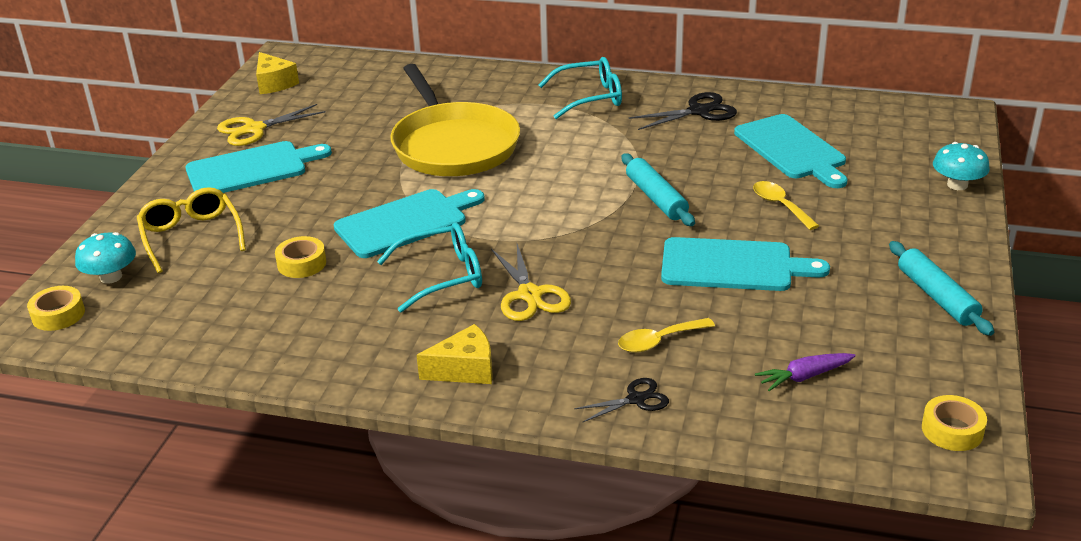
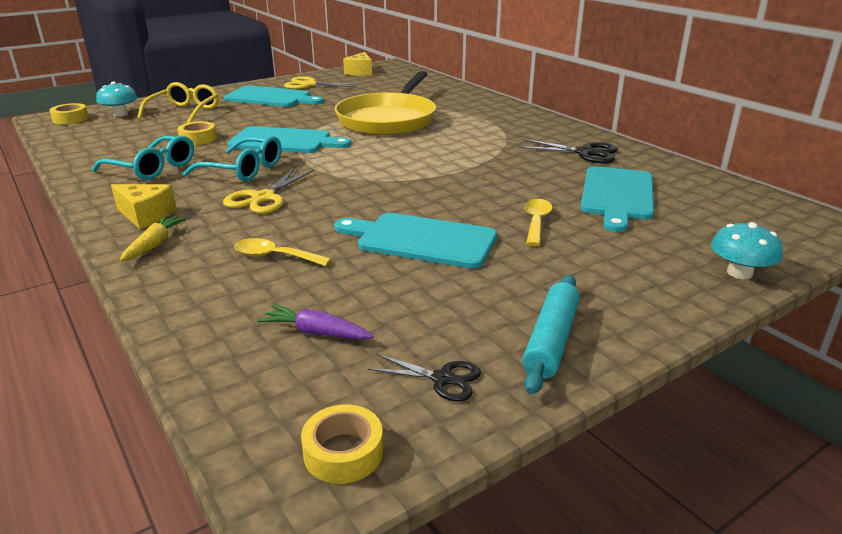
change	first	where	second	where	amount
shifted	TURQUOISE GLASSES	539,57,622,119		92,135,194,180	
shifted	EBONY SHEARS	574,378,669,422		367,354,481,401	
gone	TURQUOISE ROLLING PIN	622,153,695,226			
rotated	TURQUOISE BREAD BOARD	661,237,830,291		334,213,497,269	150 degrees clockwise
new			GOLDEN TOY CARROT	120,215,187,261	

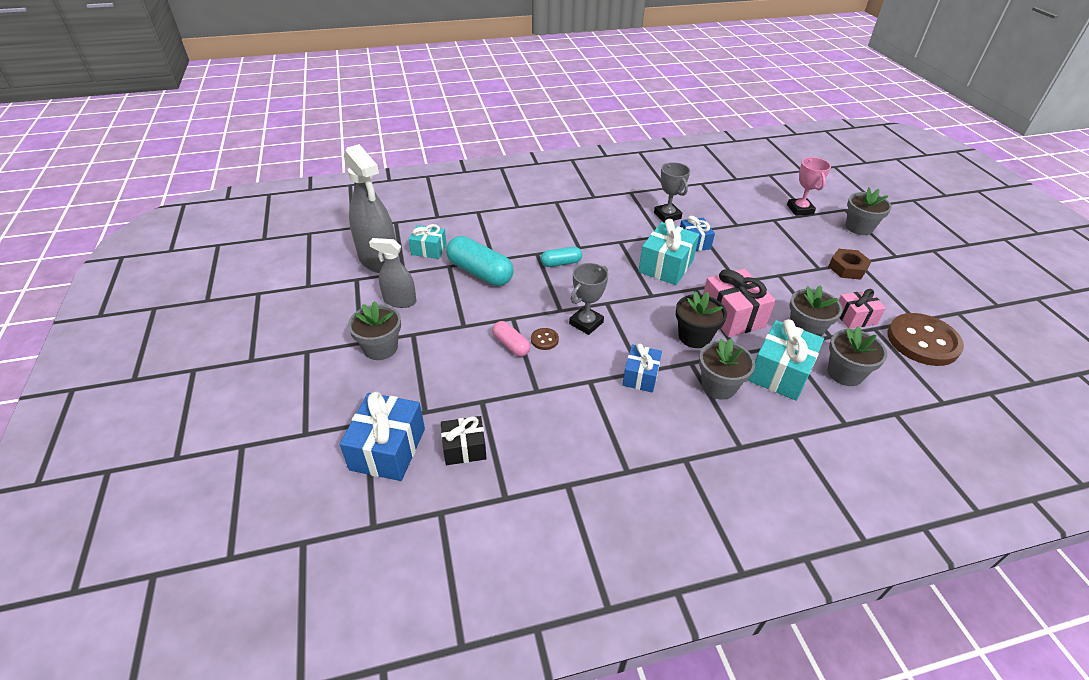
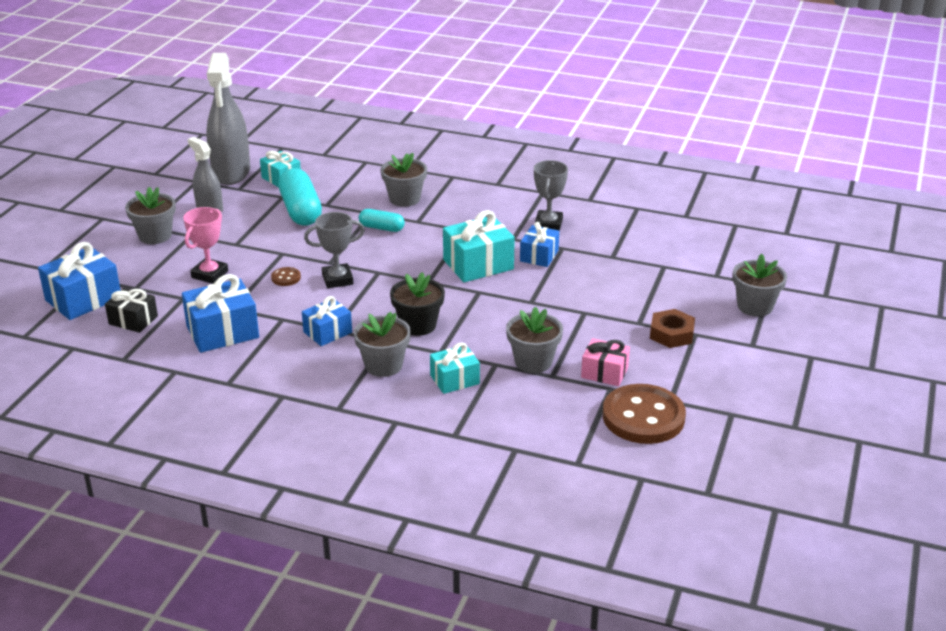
change	first	where	second	where	amount
gone	PINK CAPSULE	492,321,530,357			
gone	PINK WRAPPED GIFT	703,269,776,337			
scaled	TURQUOISE WRAPPED GIFT	748,319,824,401		430,342,480,394	x0.62
shifted	PINK AWARD CUP	787,157,831,216		183,207,228,284	
shifted	GREY PLANT POT	828,326,887,386		380,153,427,207	
new			ROYAL BLUE WRAPPED GIFT	182,274,259,353	

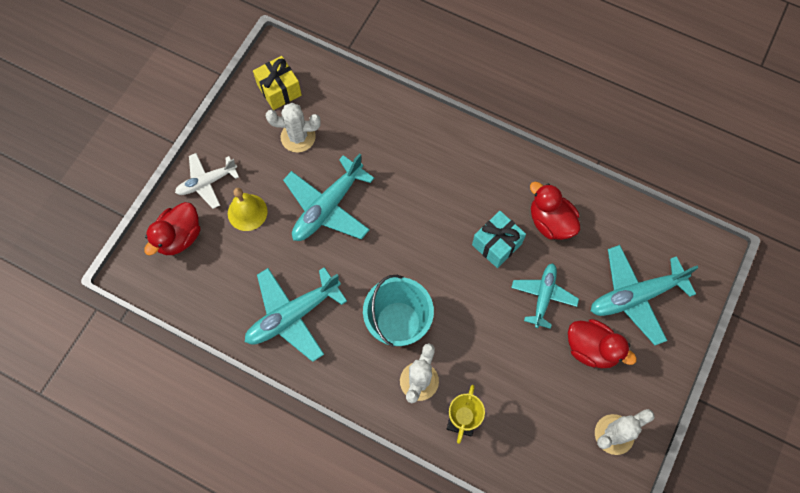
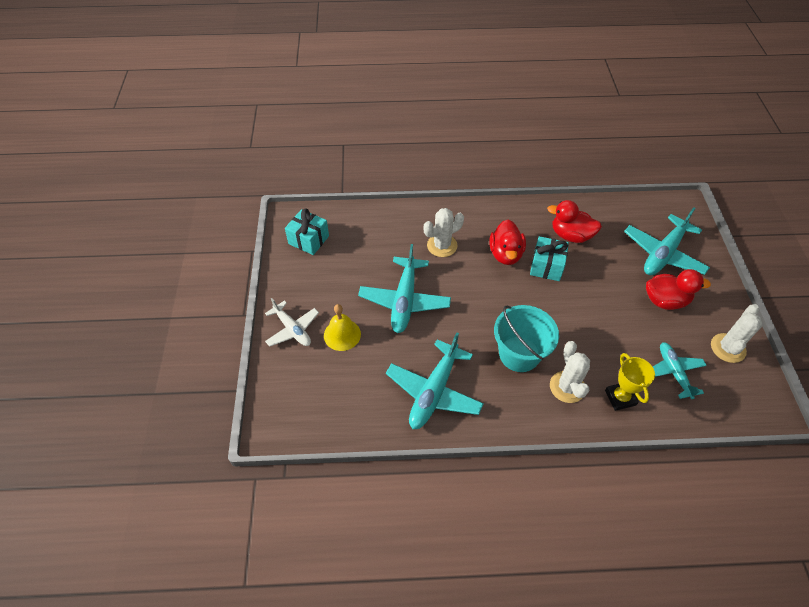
change	first	where	second	where	amount
shifted	SCARLET TOY DUCK	144,202,201,255		489,220,526,265	
rotated	SNOW-WHITE AEROPLANE	175,153,239,209		265,298,319,347	75 degrees counterclockwise
repainted	GOLDEN WRAPPED GIFT	253,56,302,110	TURQUOISE WRAPPED GIFT	285,209,329,255	
shifted	SNOW-WHITE SAGUARO CACTUS	266,103,321,153		424,208,464,257	
shifted	TURQUOISE AEROPLANE	511,263,579,329		653,342,707,399	

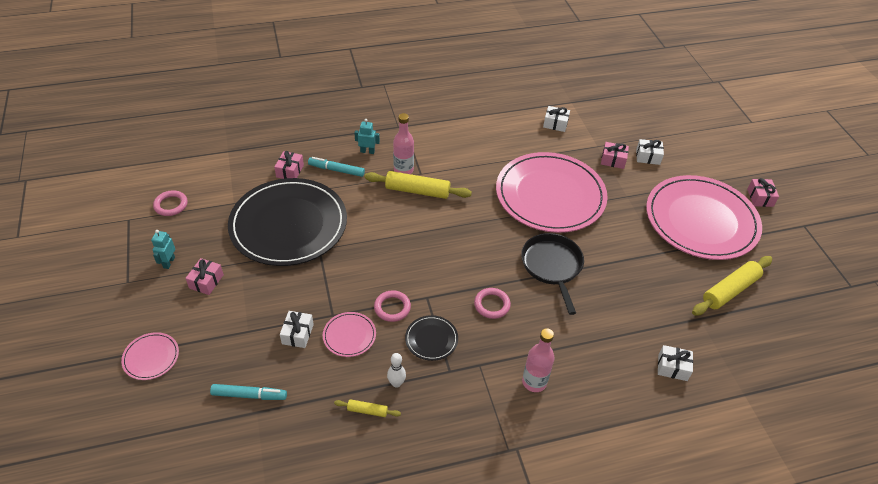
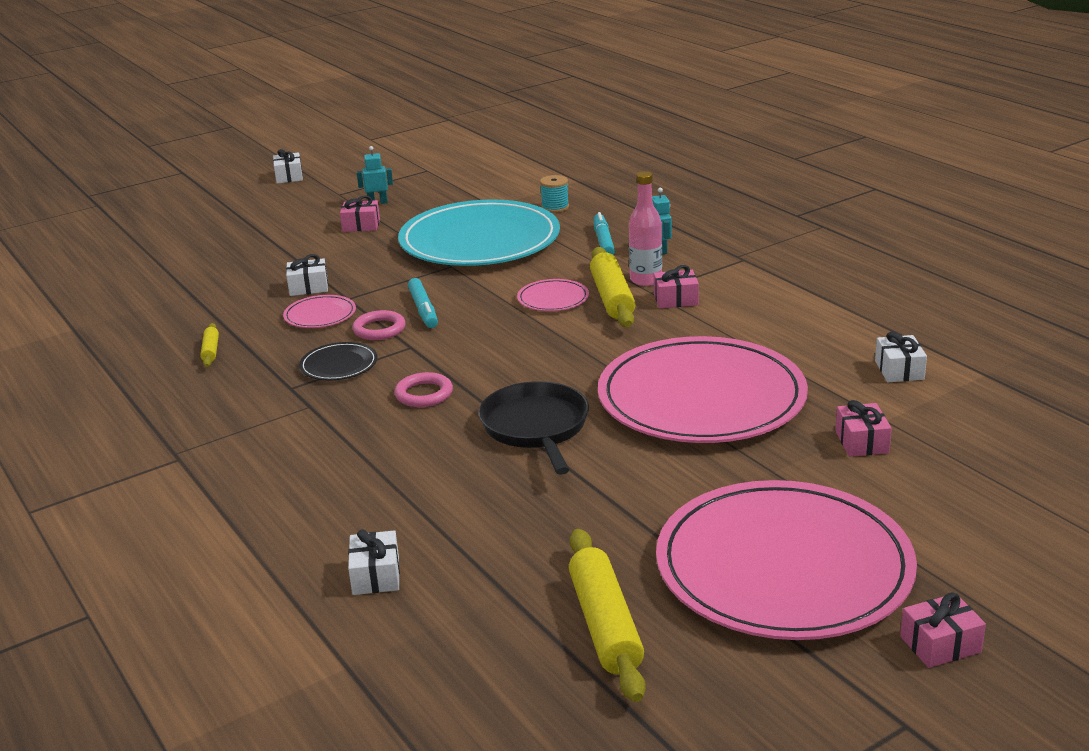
change	first	where	second	where	amount
shifted	PINK PLATE	121,332,179,380		517,279,589,311	
gone	PINK HOOP	153,190,188,216			
shifted	TURQUOISE MARKER	210,384,287,400		408,278,438,328	
repainted	EBONY PLATE	228,178,347,266	TURQUOISE PLATE	398,199,560,266	
shifted	PINK WRAPPED GIFT	274,151,304,179		654,265,699,308	
gone	SNOW-WHITE TENPIN	387,353,406,388			
rotated	EBONY PAN	521,233,584,315		478,381,589,475	75 degrees counterclockwise
gone	PINK BOTTLE	522,328,554,392			
shifted	SNOW-WHITE WRAPPED GIFT	636,139,664,165		273,149,303,184	
rotated	GOLDEN ROLLING PIN	692,256,772,316		569,529,646,702	45 degrees clockwise
new			TURQUOISE SPOOL	540,175,569,213	

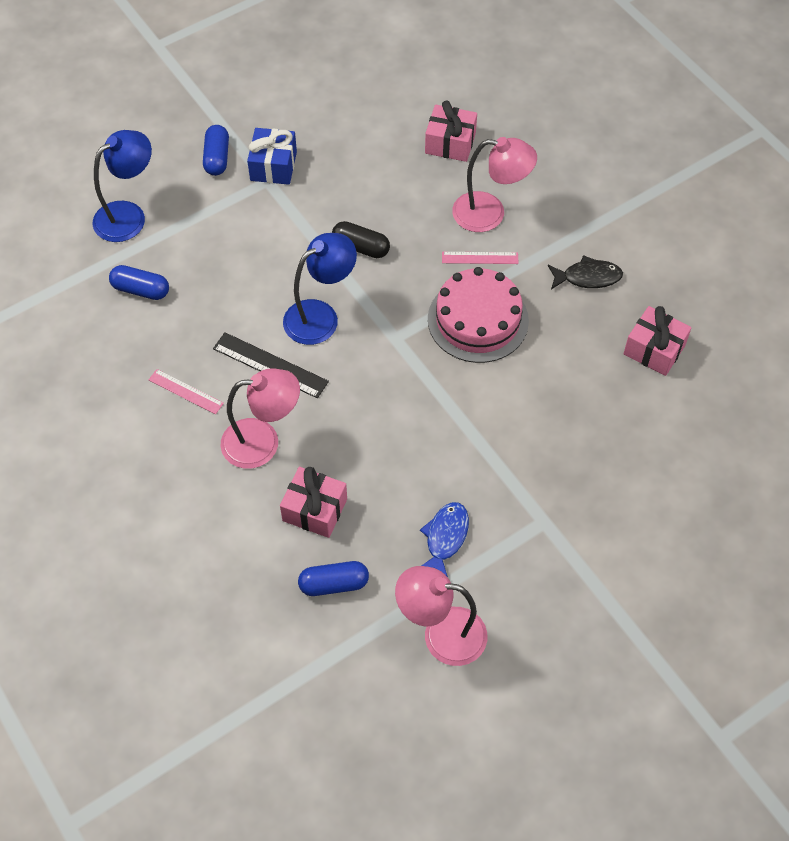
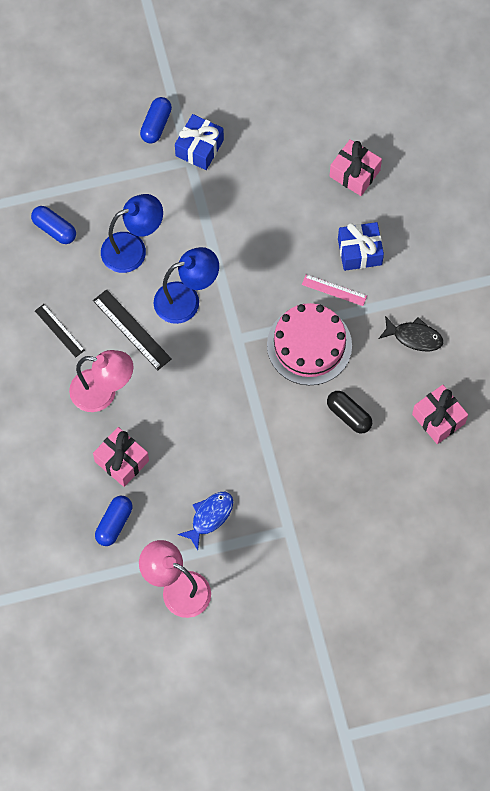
change	first	where	second	where	amount
shifted	ROYAL BLUE DESK LAMP	93,130,152,242		101,194,163,273	
repainted	PINK MEASURING STICK	148,369,224,414	EBONY MEASURING STICK	35,304,85,357	
rotated	ROYAL BLUE CAPSULE	298,561,369,596		95,496,132,546	75 degrees counterclockwise
shifted	EBONY CAPSULE	332,221,390,258		327,391,372,433	
swapped	PINK DESK LAMP	452,137,537,232	ROYAL BLUE WRAPPED GIFT	338,222,384,271	

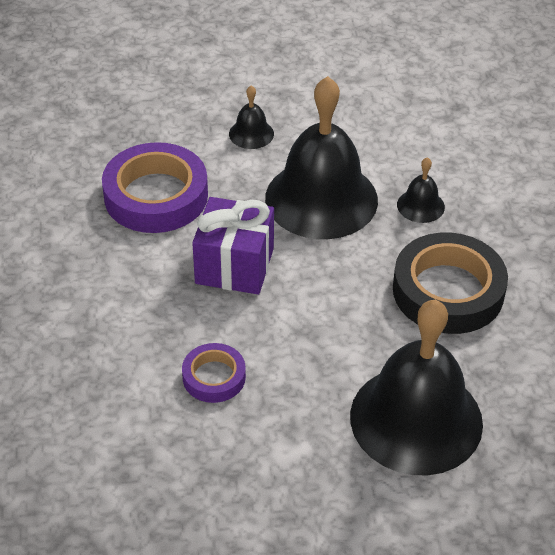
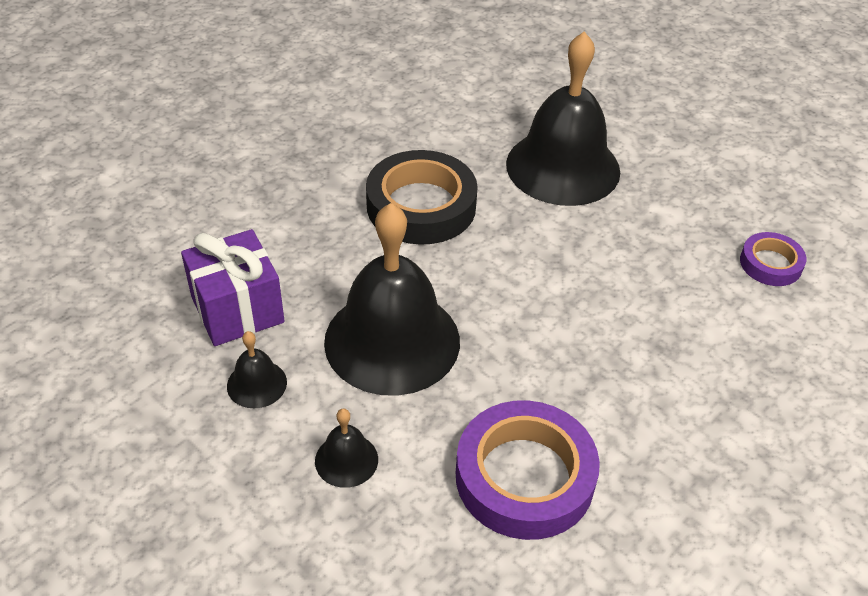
change	first	where	second	where	amount
shifted	VIOLET TAPE	182,343,246,403		740,232,807,286	
shifted	VIOLET WRAPPED GIFT	192,197,274,294		181,229,285,346	
shifted	EBONY SCHOOL BELL	397,157,445,223		227,331,287,408	

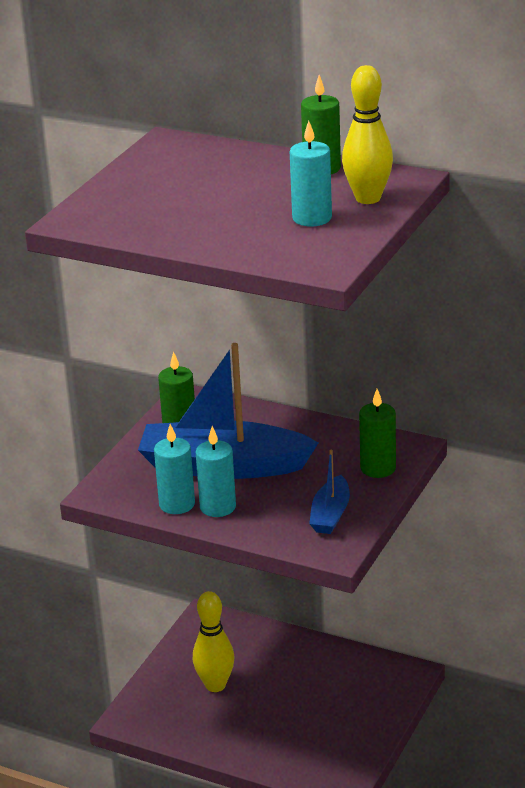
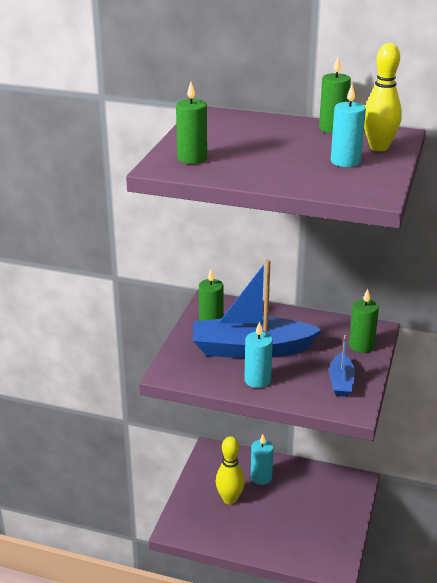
change	first	where	second	where	amount
shifted	TURQUOISE PILLAR CANDLE	154,424,195,514		251,434,274,485	
new			EMERALD PILLAR CANDLE	176,82,207,164	

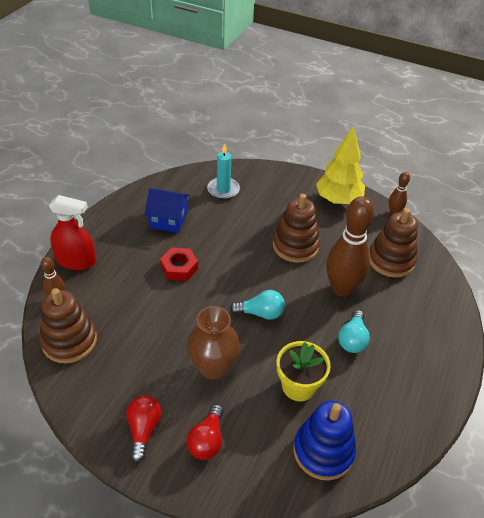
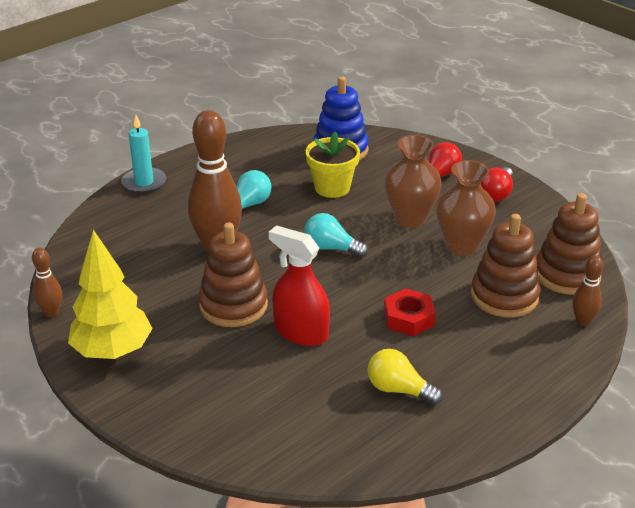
change	first	where	second	where	amount
shifted	SCARLET SPRAY CLEANER	49,195,96,270		269,225,330,346	
swapped	ROYAL BLUE HOUSE	144,188,190,233	GOLDEN BULB	368,349,443,405	
shifted	TURQUOISE PILLAR CANDLE	207,143,240,199		121,115,166,194	
shifted	DARK BROWN STACKING RINGS	369,208,418,278		471,214,541,317	
new			DARK BROWN TALL VASE	436,160,496,256	

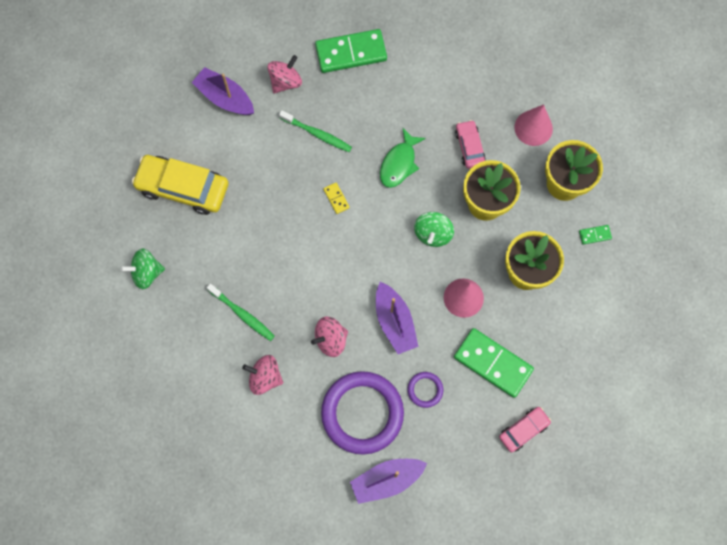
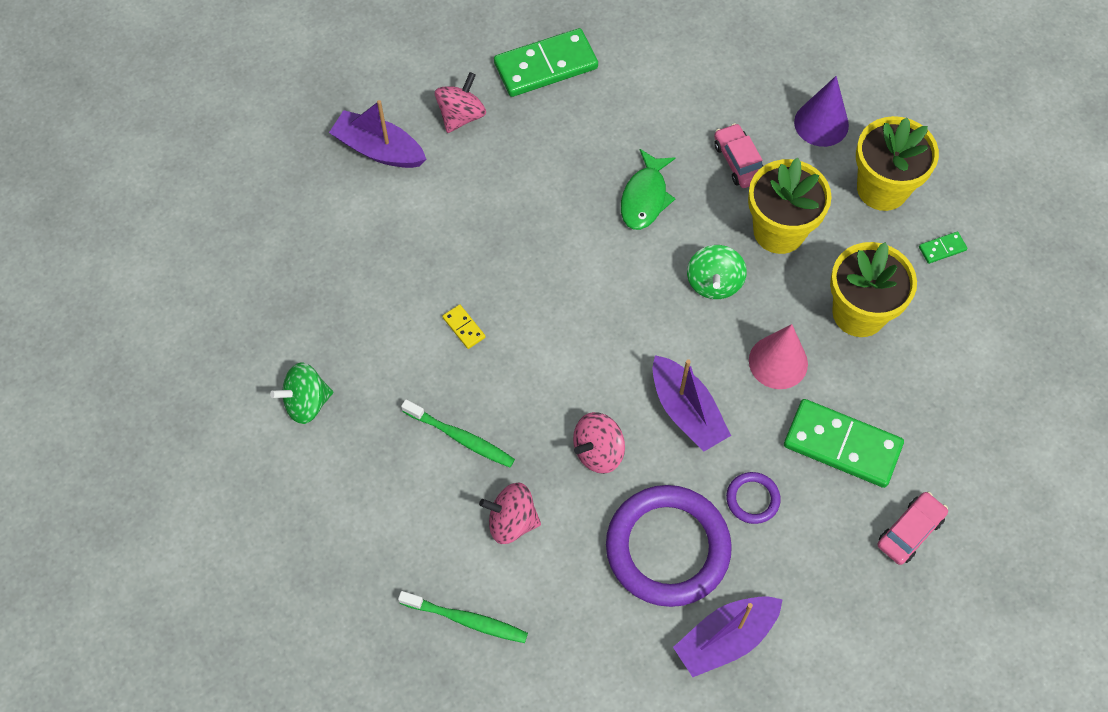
change	first	where	second	where	amount
gone	GOLDEN AUTOMOBILE	132,155,228,215			
shifted	EMERALD TOOTHBRUSH	279,110,352,152		398,591,528,643	
shifted	GOLDEN DOMINO TILE	324,182,350,214		442,304,485,349	
repainted	PINK CONE	514,104,553,146	VIOLET CONE	794,76,849,147	

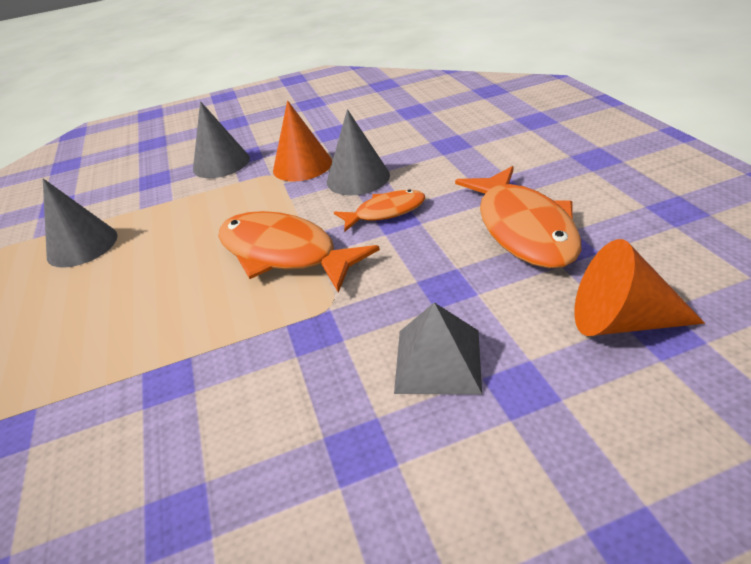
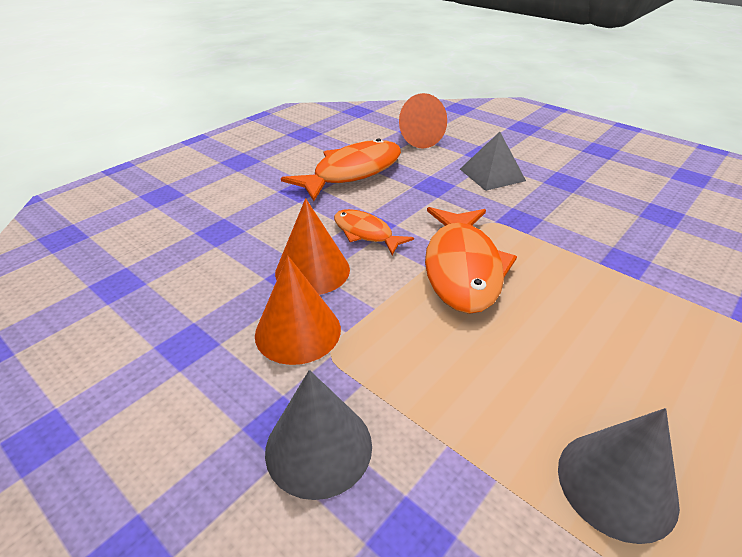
change	first	where	second	where	amount
repainted	GREY CONE	327,109,390,195	ORANGE-COLOURED CONE	275,198,350,295	

